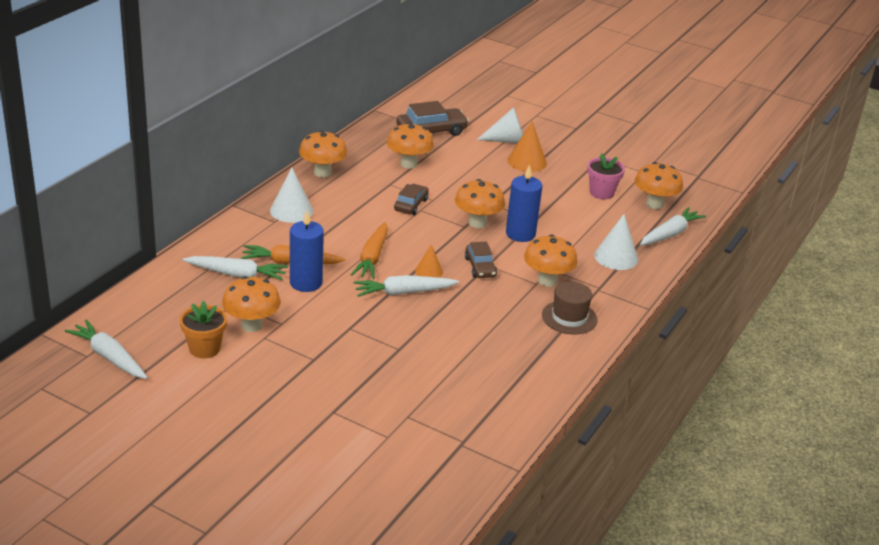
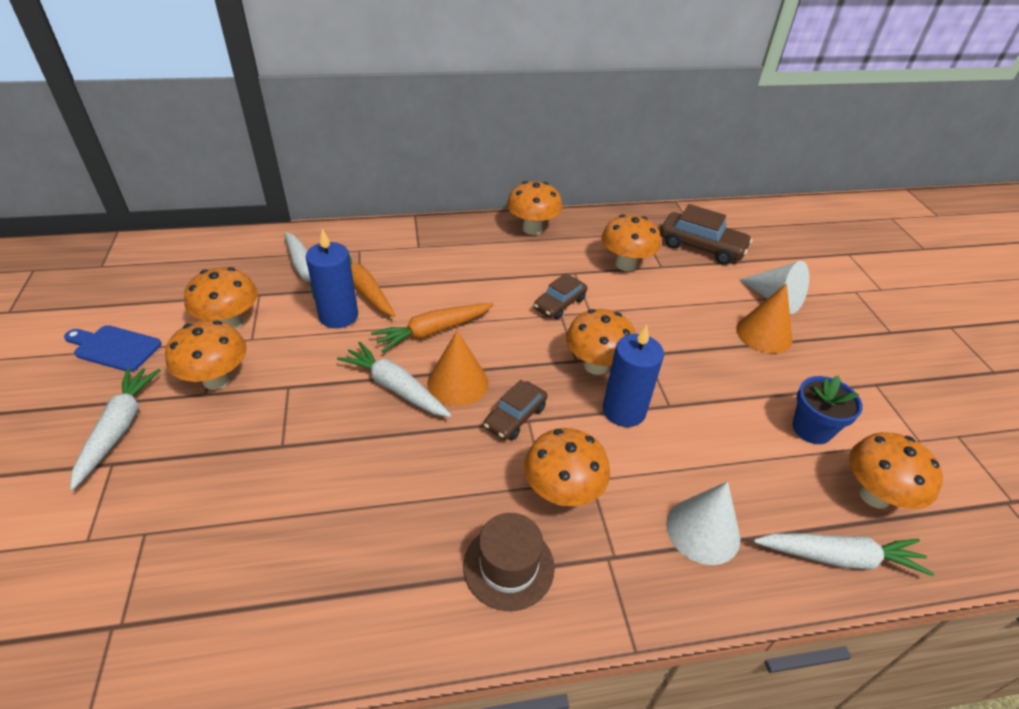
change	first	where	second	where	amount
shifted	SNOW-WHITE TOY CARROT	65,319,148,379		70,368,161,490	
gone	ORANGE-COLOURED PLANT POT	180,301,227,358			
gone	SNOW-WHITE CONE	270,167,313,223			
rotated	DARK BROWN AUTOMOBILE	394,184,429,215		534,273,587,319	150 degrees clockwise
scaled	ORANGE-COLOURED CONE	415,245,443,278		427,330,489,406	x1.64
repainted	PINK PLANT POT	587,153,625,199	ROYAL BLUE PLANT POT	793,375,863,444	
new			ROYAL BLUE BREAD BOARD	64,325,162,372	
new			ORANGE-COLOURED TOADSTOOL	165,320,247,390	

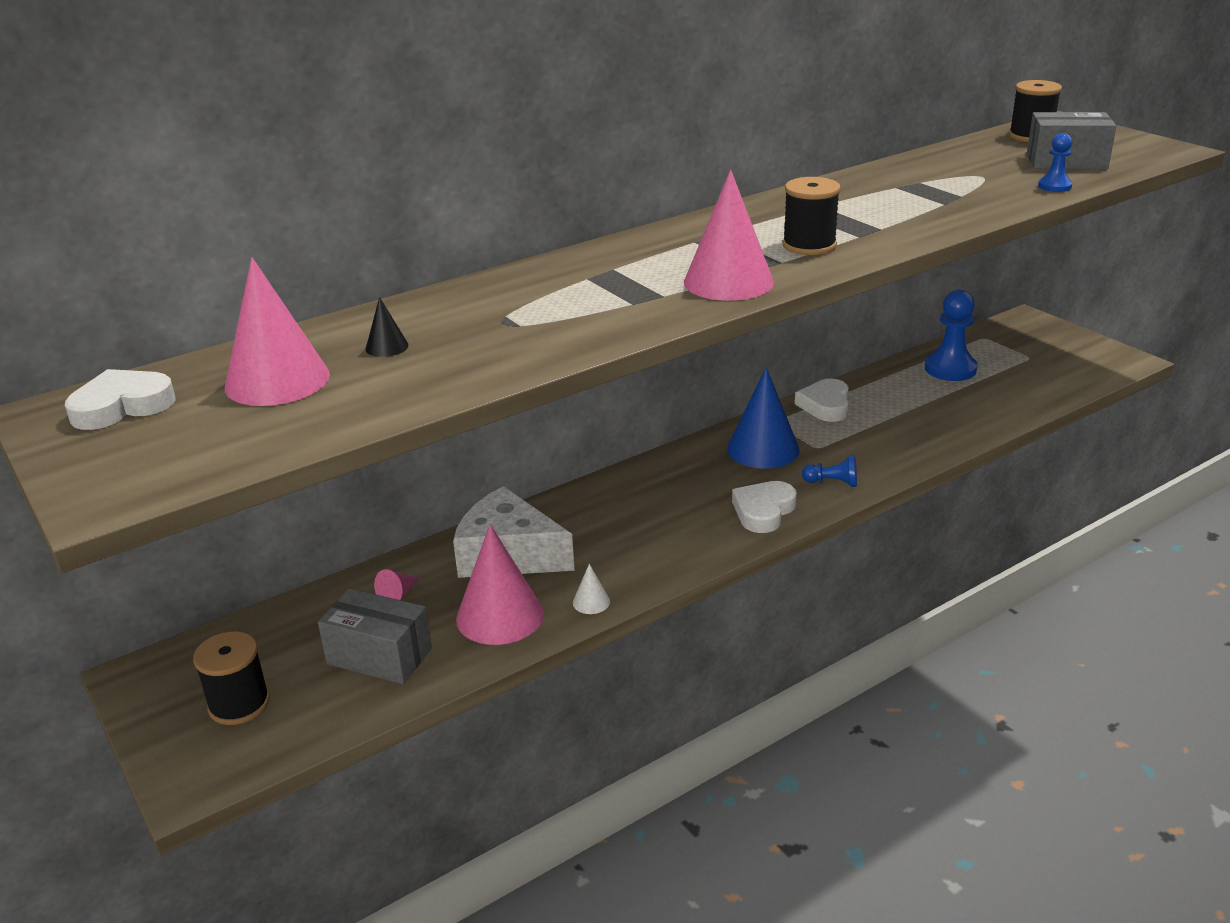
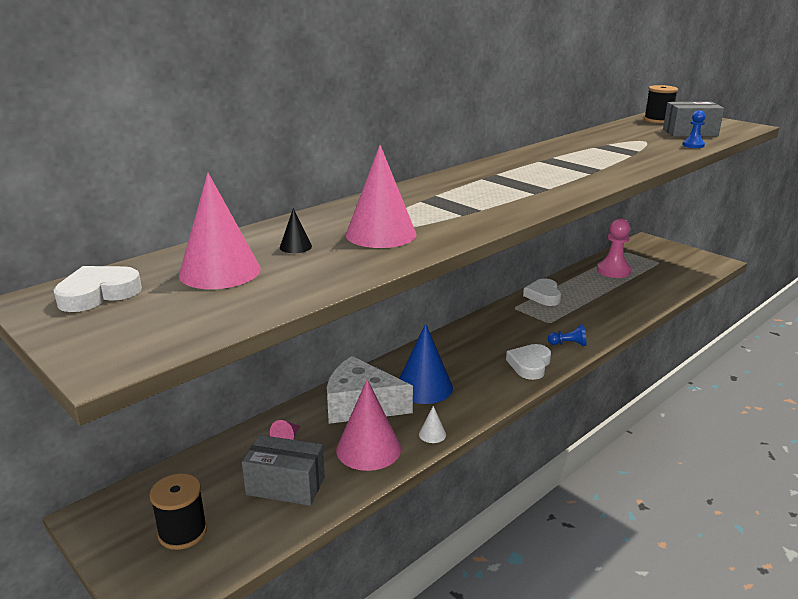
change	first	where	second	where	amount
shifted	PINK CONE	684,170,774,301		346,145,417,248	
shifted	ROYAL BLUE CONE	727,367,800,468		399,323,453,404	
gone	EBONY SPOOL	783,177,841,255			
repainted	ROYAL BLUE CHESS PAWN	925,290,978,381	PINK CHESS PAWN	597,219,631,278	

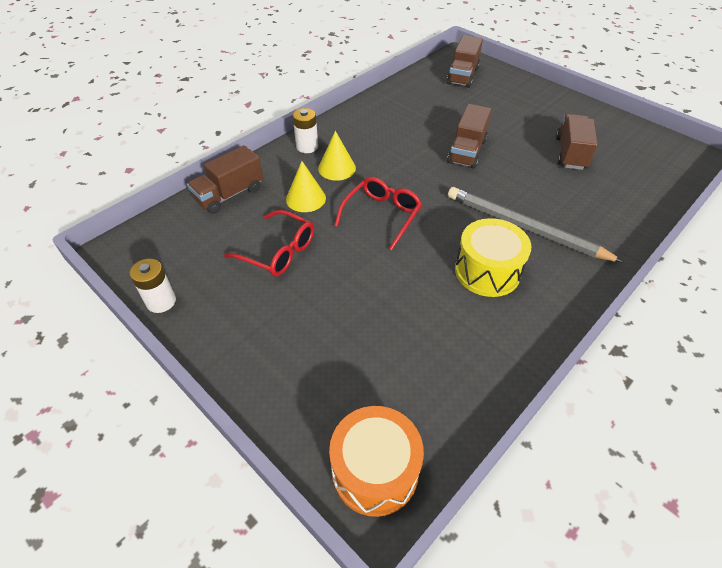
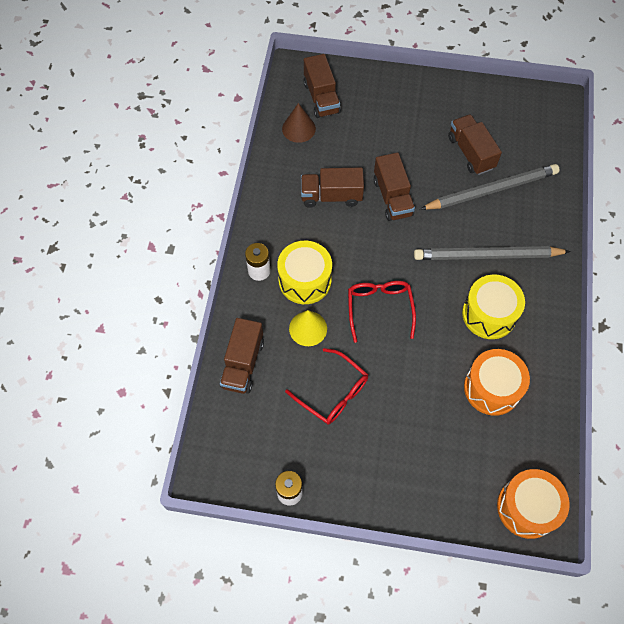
change	first	where	second	where	amount
rotated	SCARLET GLASSES	224,210,314,276		285,348,368,425	45 degrees clockwise
swapped	GOLDEN CONE	318,131,356,181	GOLDEN TOY DRUM	277,241,332,304	
new			DARK BROWN CONE	282,103,316,143	
new			DARK BROWN TOY TRUCK	301,168,364,208	
new			GREY LEAD PENCIL	420,164,559,210	
new			ORANGE-COLOURED TOY DRUM	464,349,530,416	

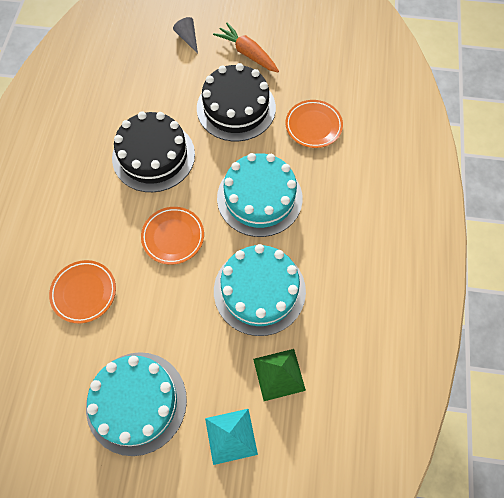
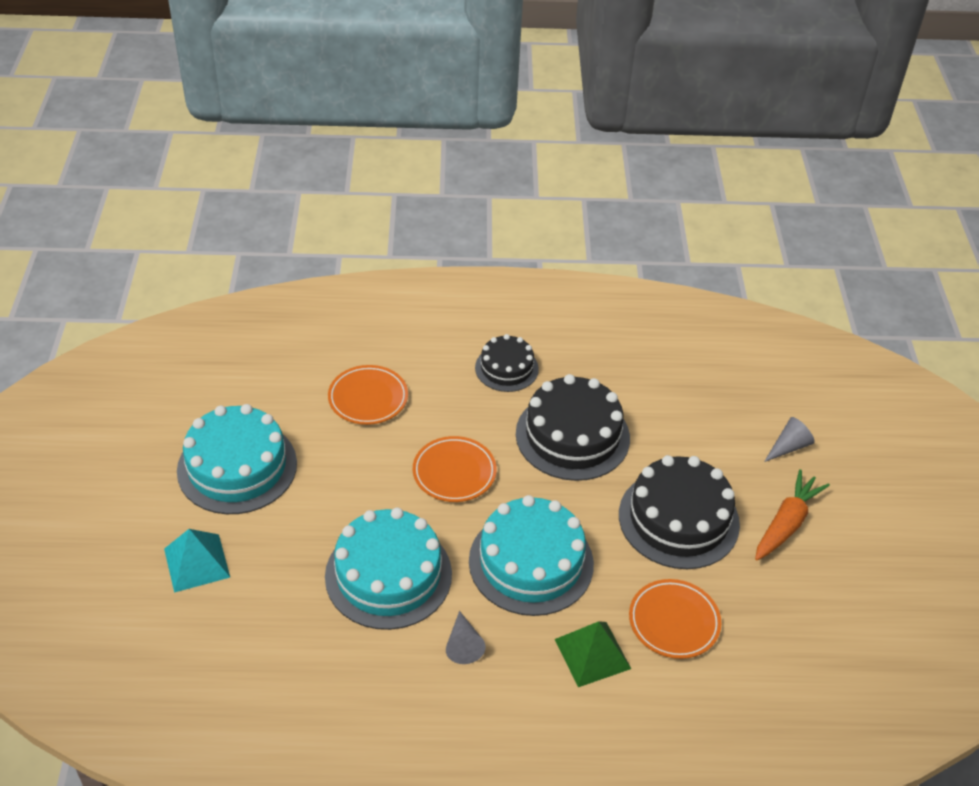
change	first	where	second	where	amount
shifted	EMERALD PYRAMID SHAPE	253,349,306,401		555,621,631,687	
new			GREY CONE	446,611,486,664	
new			EBONY CAKE	475,334,539,392	

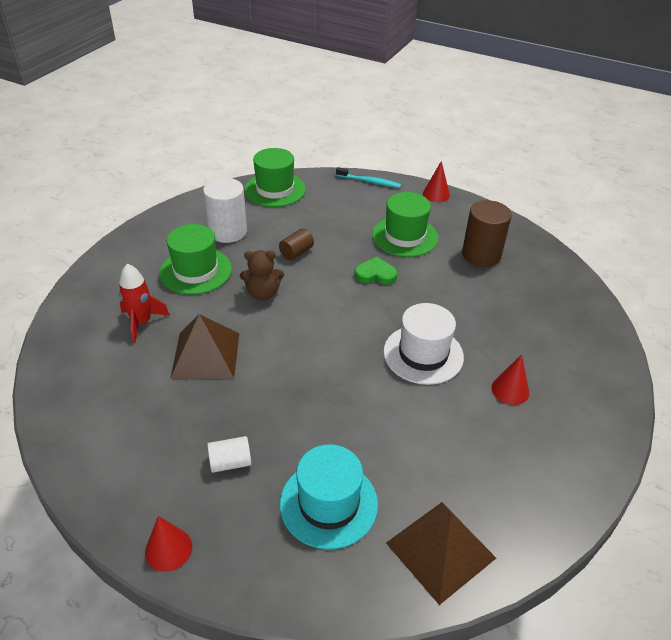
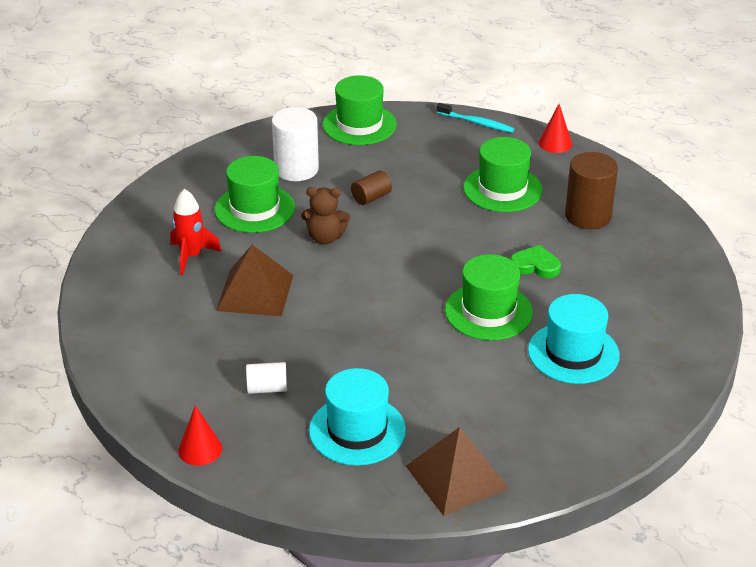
change	first	where	second	where	amount
shifted	EMERALD HEART	354,257,398,285		510,245,561,278	
repainted	SNOW-WHITE TOP HAT	383,303,464,385	EMERALD TOP HAT	445,254,533,341	
swapped	SCARLET CONE	491,354,529,405	TURQUOISE TOP HAT	528,294,620,384	

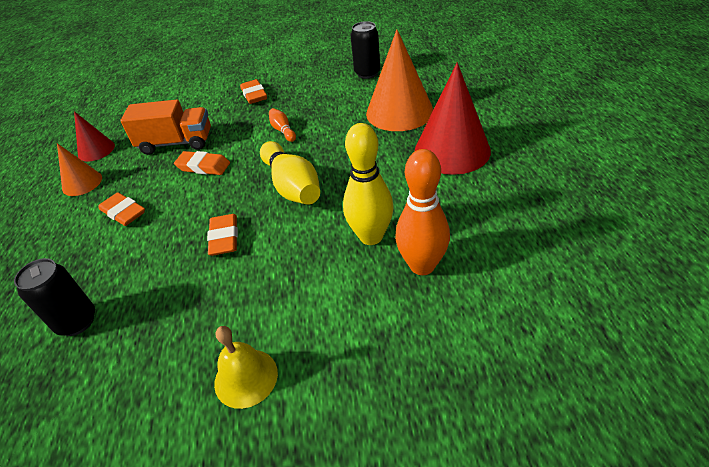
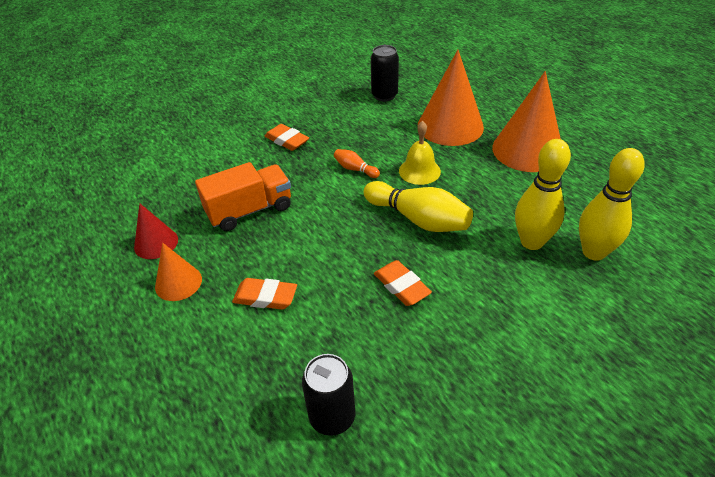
change	first	where	second	where	amount
gone	ORANGE-COLOURED ERASER	174,151,230,175			
shifted	GOLDEN SCHOOL BELL	214,326,278,409		399,121,441,185	
repainted	ORANGE-COLOURED TENPIN	395,149,450,275	GOLDEN TENPIN	579,148,645,261	
repainted	SCARLET CONE	414,62,491,175	ORANGE-COLOURED CONE	492,71,561,172	

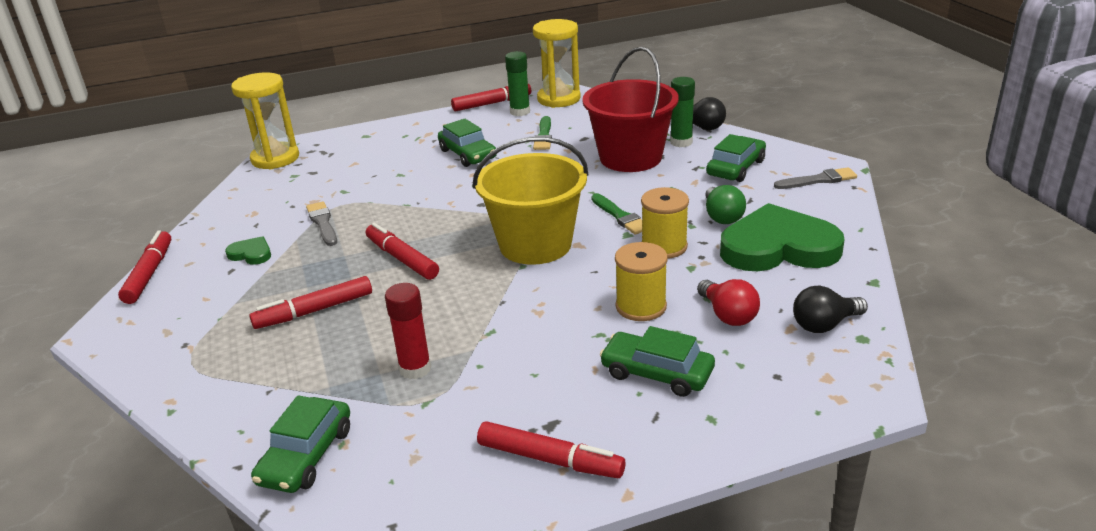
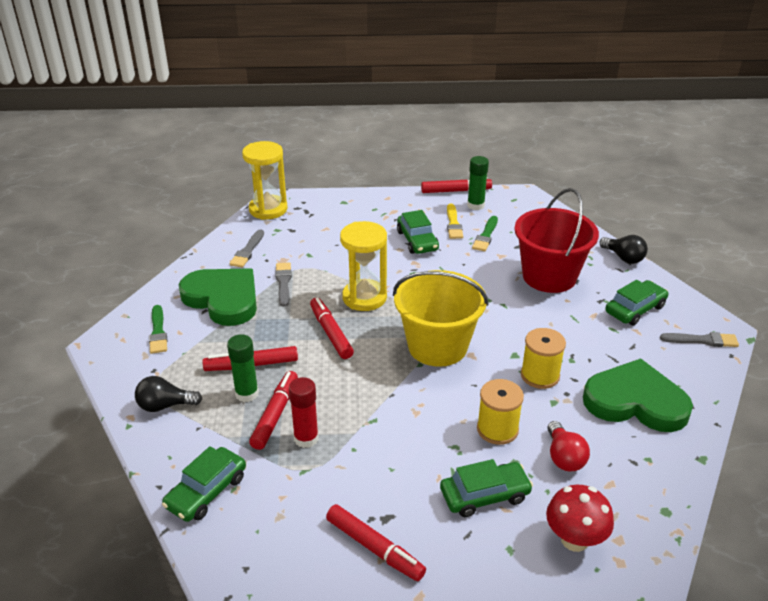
change	first	where	second	where	amount
shifted	SCARLET MARKER	118,230,171,304		249,371,298,450	
scaled	EMERALD HEART	225,236,271,265		179,268,257,326	x2.39
shifted	GOLDEN SAND TIMER	533,19,581,108		340,221,387,311	
shifted	EMERALD BRUSH	591,193,642,235		149,305,167,354	
rotated	EMERALD AUTOMOBILE	600,326,715,397		440,459,533,517	120 degrees clockwise
shifted	EMERALD STICK OF GLUE	670,77,695,147		227,334,259,402	
gone	EMERALD BULB	705,185,746,224			
shifted	EBONY BULB	793,285,868,333		135,376,202,412	
new			GREY BRUSH	230,229,264,268	
new			GOLDEN BRUSH	447,204,463,239	
new			SCARLET TOADSTOOL	546,485,614,552	

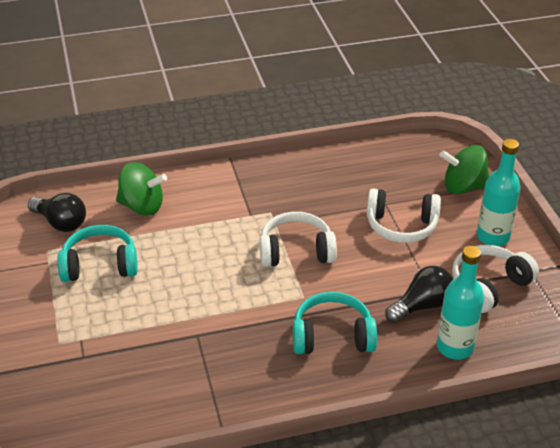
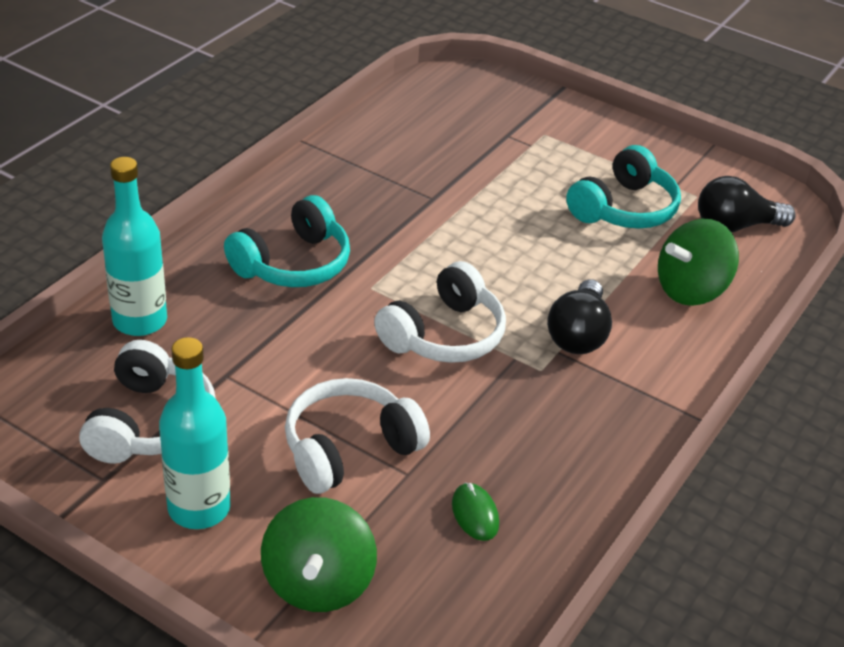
change	first	where	second	where	amount
shifted	EBONY BULB	385,266,453,323		547,279,612,354	
rotated	EMERALD SPINNING TOP	439,145,489,194		261,497,377,612	135 degrees clockwise
new			EMERALD MOUSE	452,483,499,541	

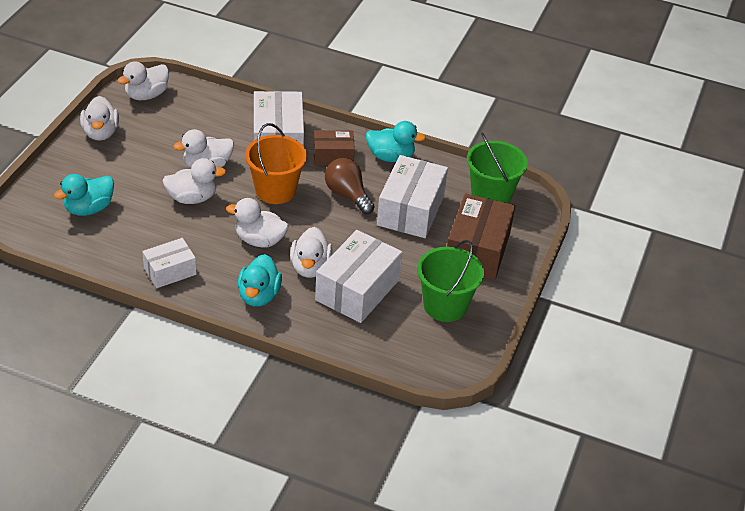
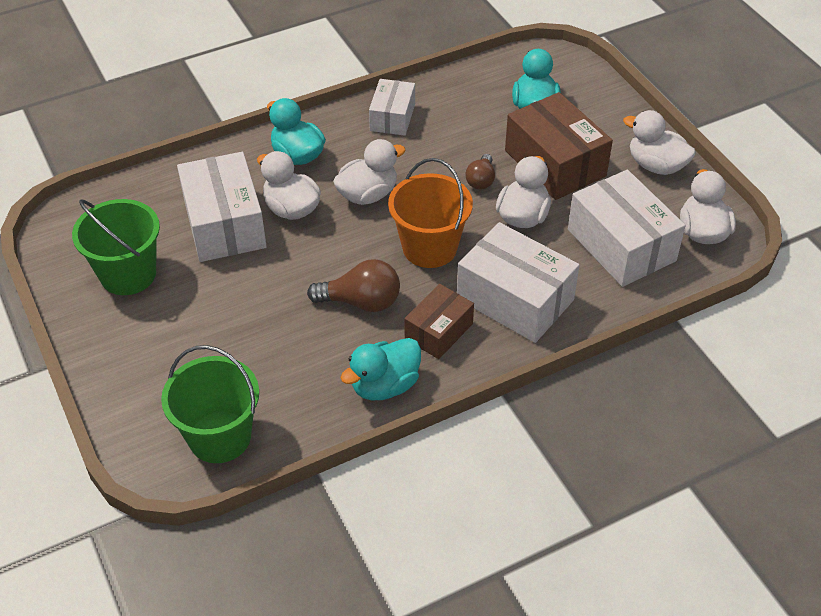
change	first	where	second	where	amount
swapped	SNOW-WHITE TOY DUCK	162,158,226,204	DARK BROWN BULB	465,154,495,190	
shifted	SNOW-WHITE PACKAGE	377,155,448,238		568,170,686,287	
shifted	DARK BROWN PACKAGE	447,193,515,280		505,92,613,200	

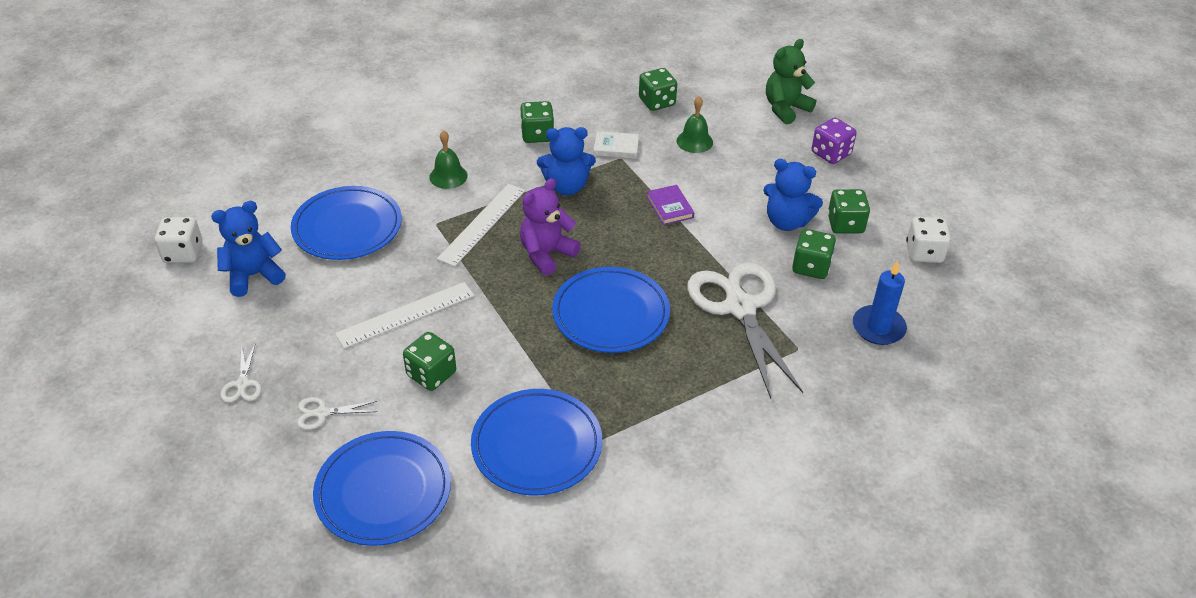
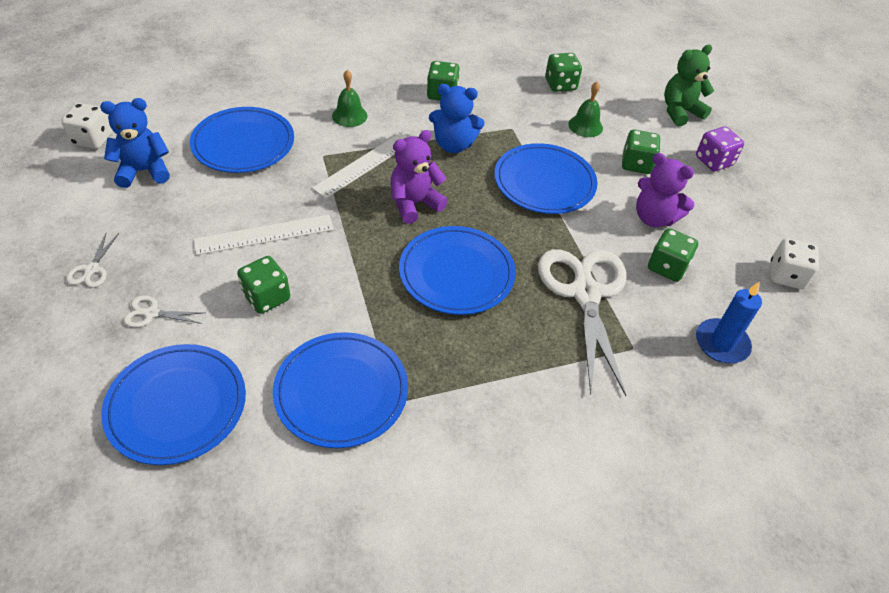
change	first	where	second	where	amount
gone	SNOW-WHITE BOOK	594,131,639,159			
swapped	VIOLET BOOK	647,185,694,225	ROYAL BLUE PLATE	495,143,597,214	
repainted	ROYAL BLUE TEDDY BEAR	763,159,823,231	VIOLET TEDDY BEAR	636,153,694,227	
shifted	EMERALD DIE	828,189,870,234		622,130,661,174	

